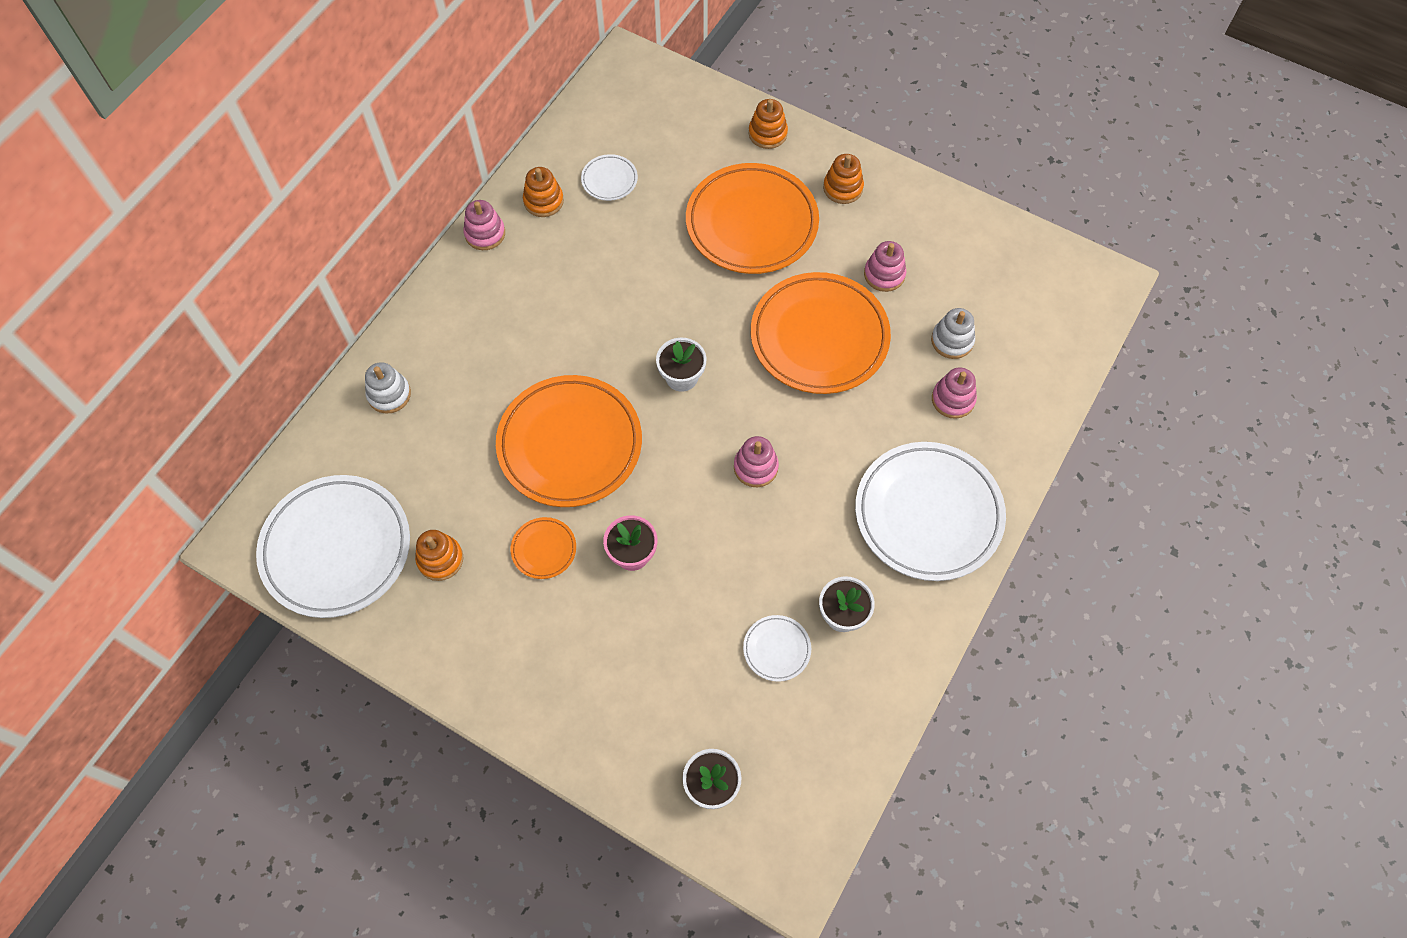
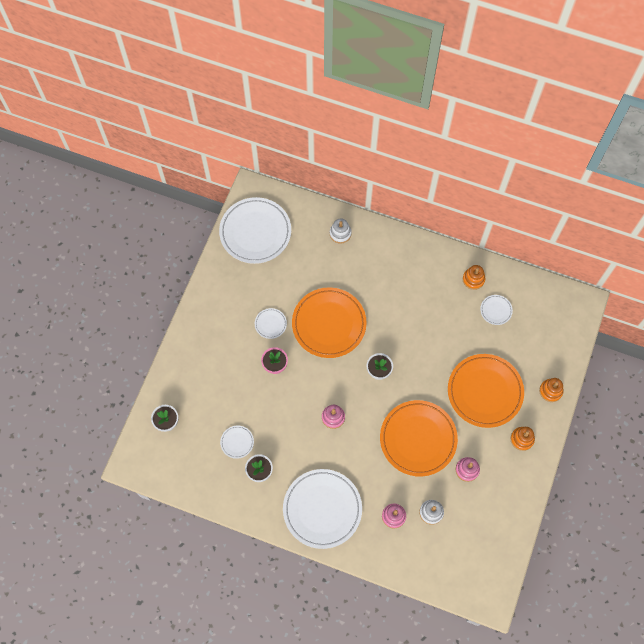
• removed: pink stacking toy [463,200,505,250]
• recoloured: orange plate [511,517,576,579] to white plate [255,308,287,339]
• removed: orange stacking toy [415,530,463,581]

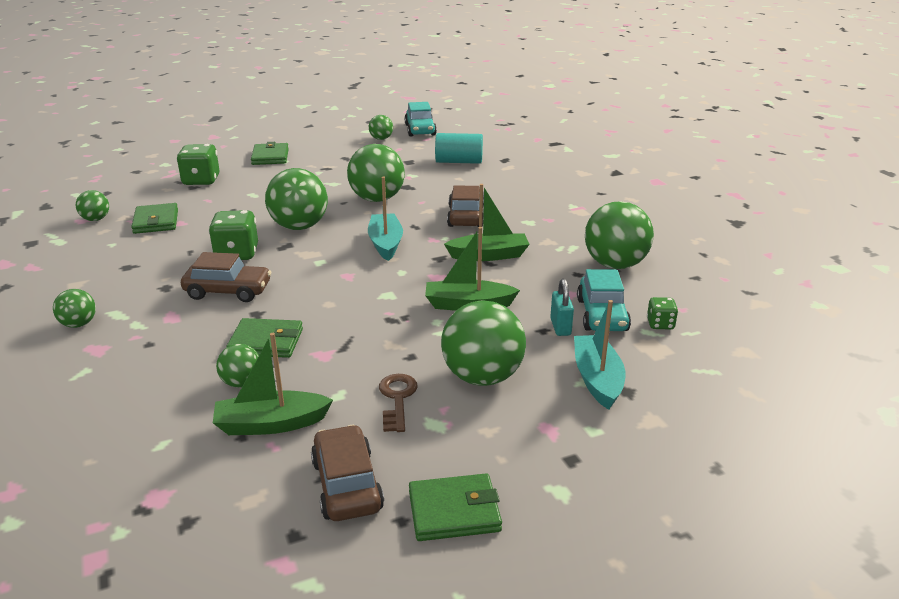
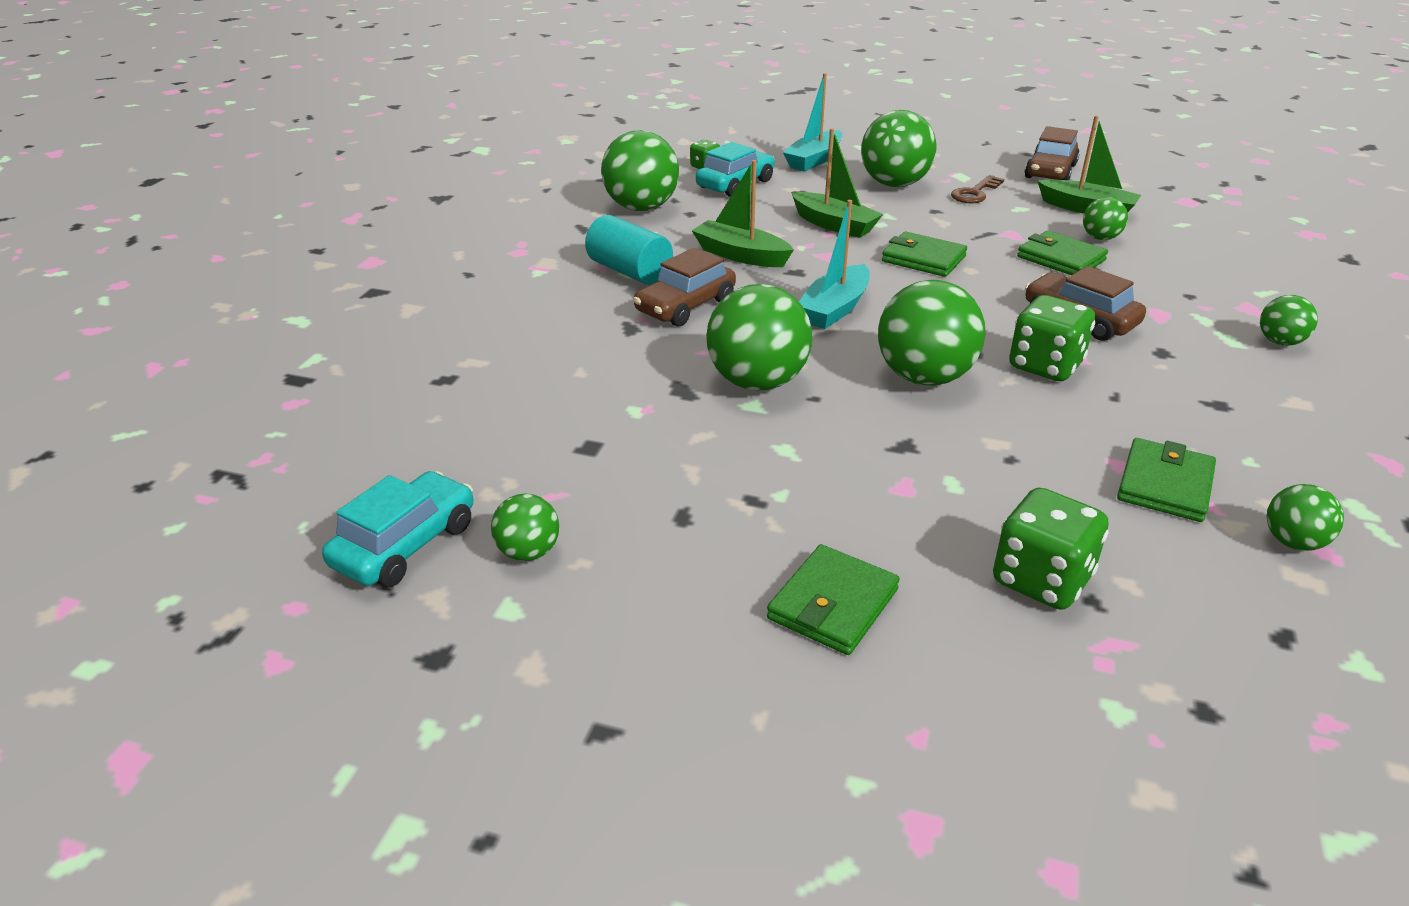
• moved: turquoise cylinder [435,133,483,164] to [585,215,673,285]
• removed: turquoise padlock [550,279,574,336]
• moved: green wallet [409,473,502,541] to [882,232,967,277]

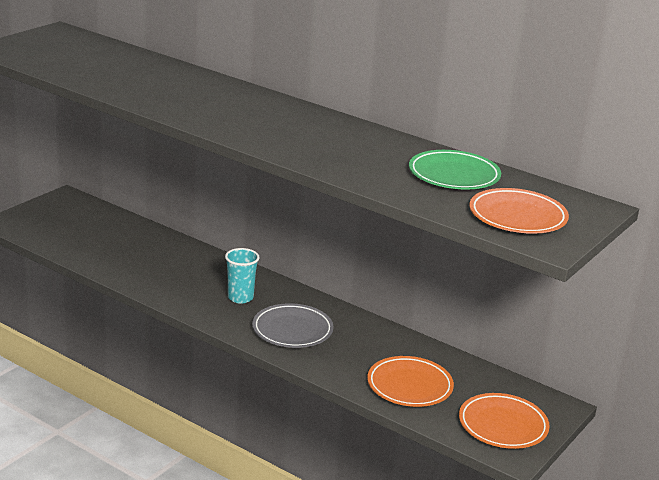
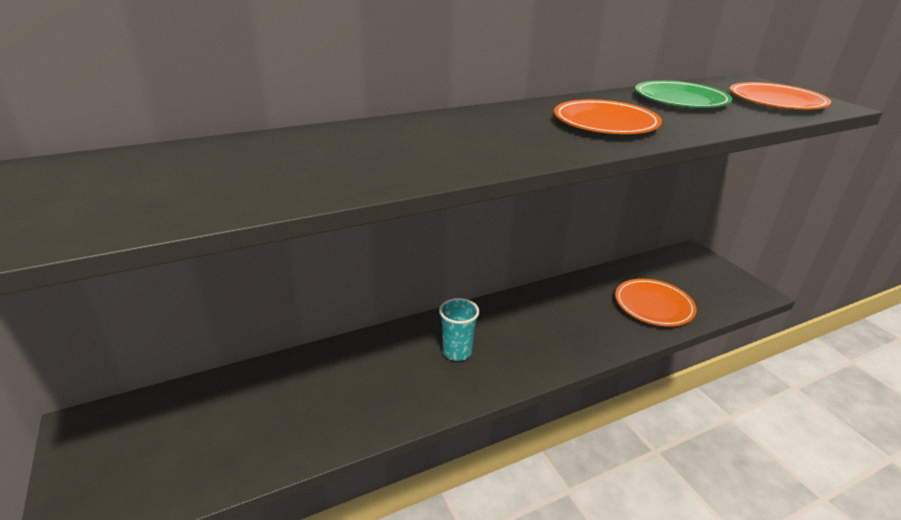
• removed: grey plate [252,303,334,348]
• moved: orange plate [459,393,550,449] to [554,99,662,134]

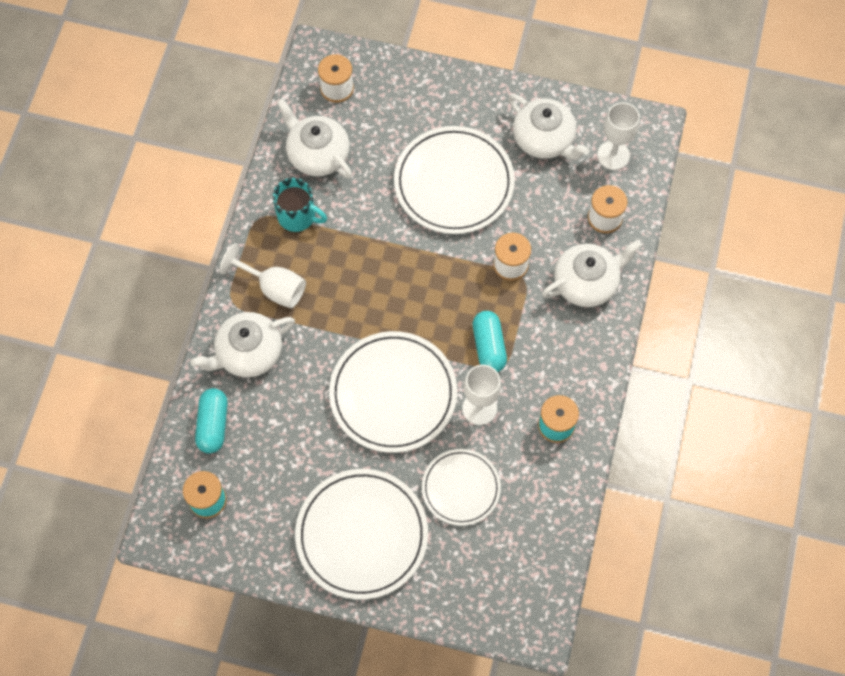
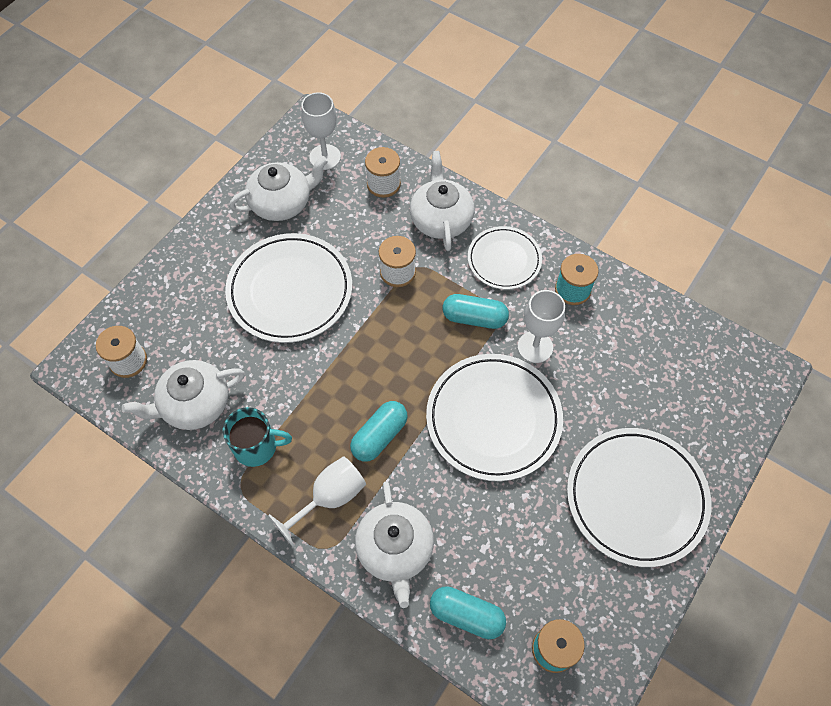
• turned: turquoise mug [273,178,327,232] = [223,407,292,467] 45 degrees clockwise
• moved: white plate [422,449,501,526] to [468,226,542,290]
• added: turquoise capsule [350,401,408,462]

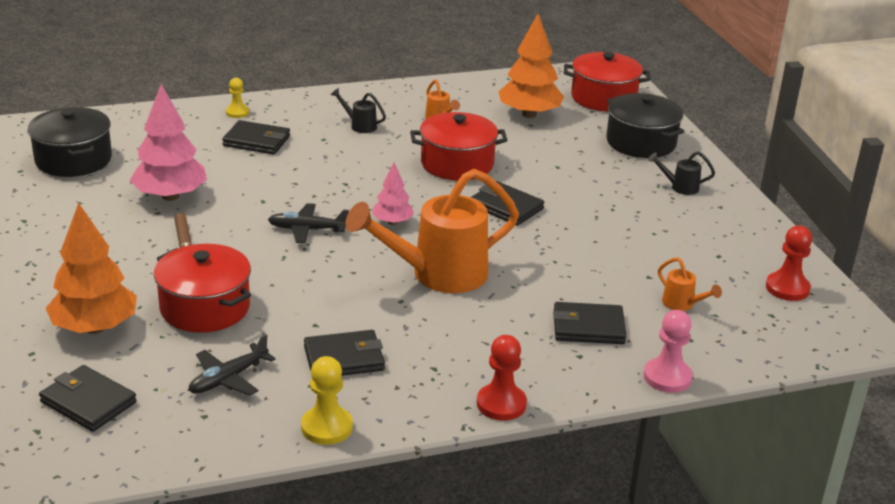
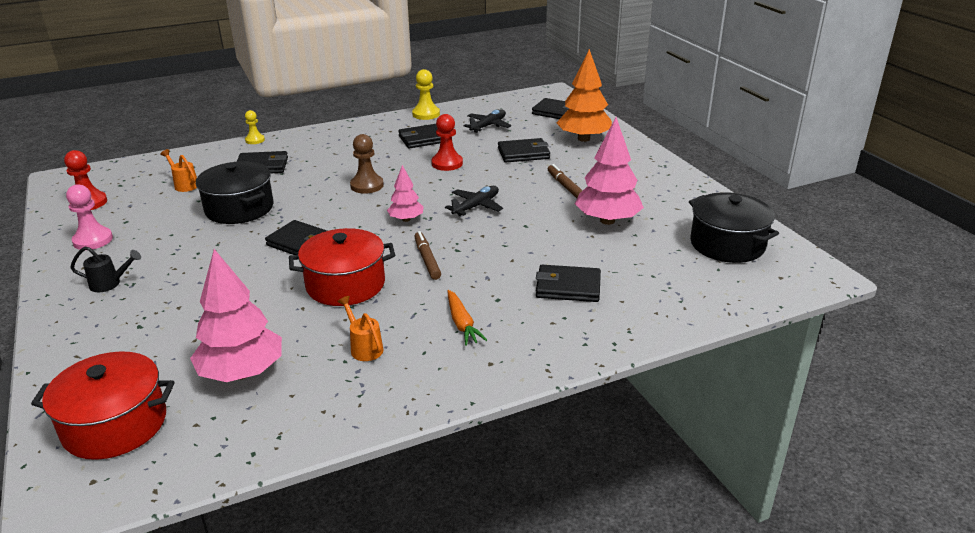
• recoloured: orange tree [499,14,564,118] to pink tree [190,249,282,382]
• moved: yellow pawn [226,78,249,118] to [245,110,265,144]
• replaced: black watering can [331,88,386,133] to orange carrot [447,290,487,346]
• moved: black pot [606,93,684,158] to [196,161,273,224]
• replaced: orange watering can [346,169,519,293] to brown pawn [350,134,384,194]
• turned: black plane [268,203,349,243] = [445,186,503,216] 45 degrees counterclockwise
• replaced: red pot [154,244,251,333] to black wallet [498,138,550,163]
• moved: pink pawn [644,310,693,393] to [66,184,113,250]
• moved: red pawn [477,335,527,421] to [431,114,463,171]
• added: brown marker [414,231,441,280]

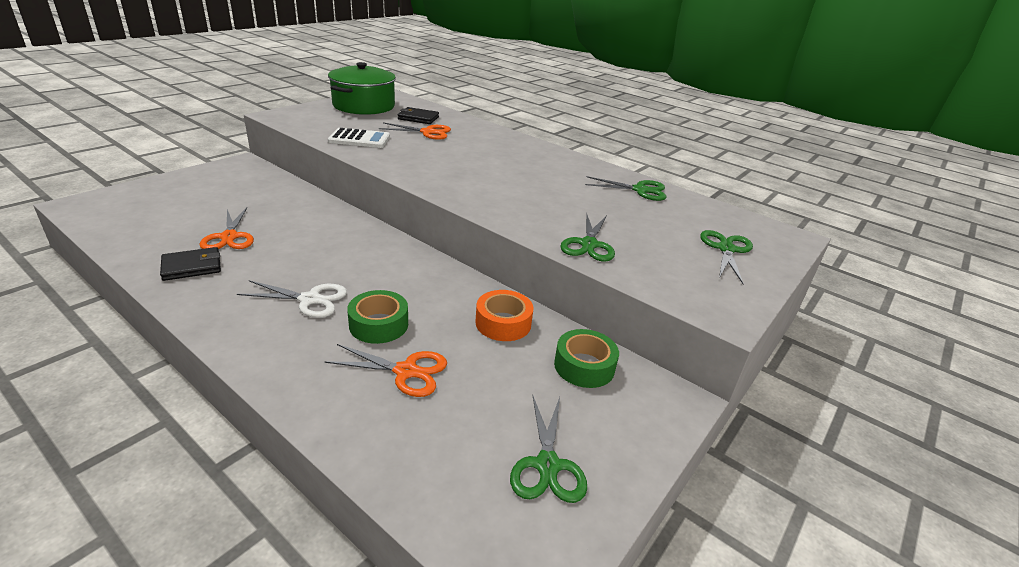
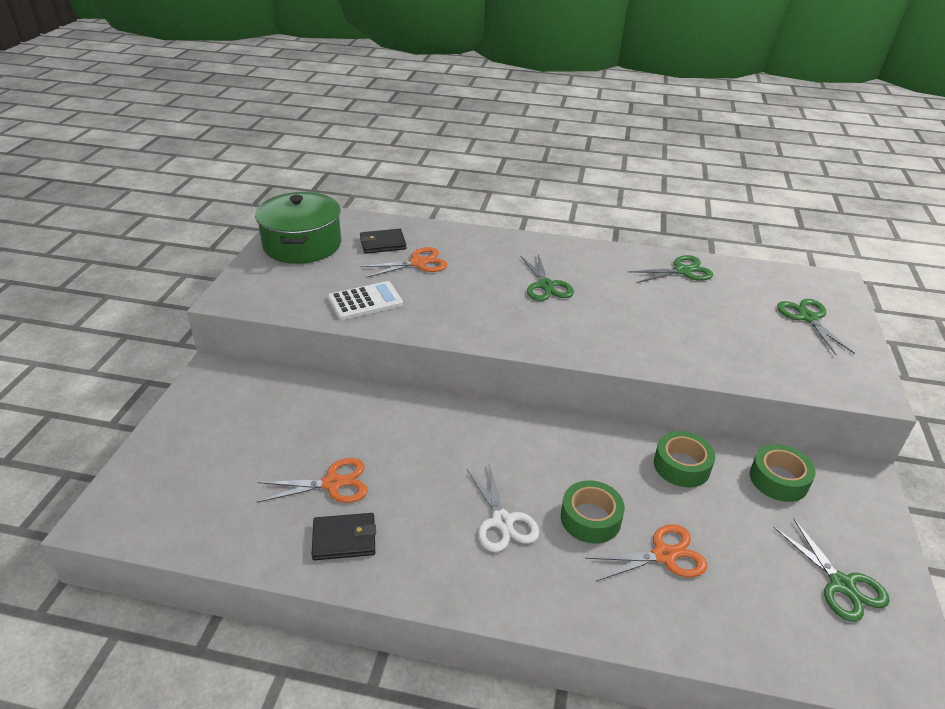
• turned: orange scissors [200,208,254,249] = [257,458,368,503] 60 degrees counterclockwise
• moved: green scissors [560,213,615,262] to [520,254,574,301]
• turned: black wallet [160,247,221,281] = [312,513,376,560] 45 degrees clockwise
• turned: white scissors [237,280,347,318] = [466,464,539,552] 90 degrees clockwise
• recoloured: orange tape [475,290,533,341] to green tape [654,431,715,487]

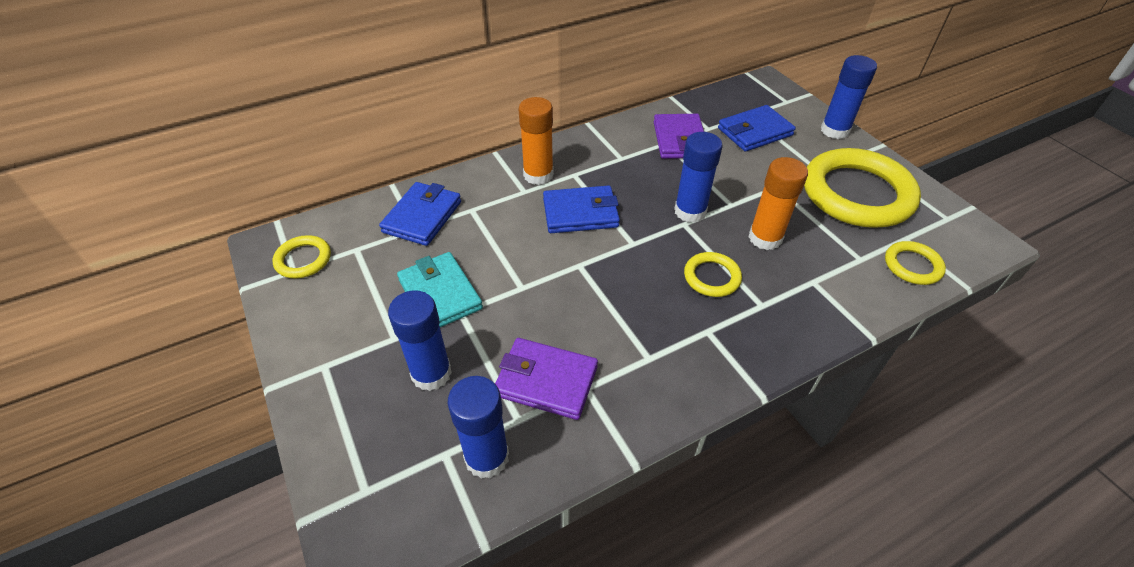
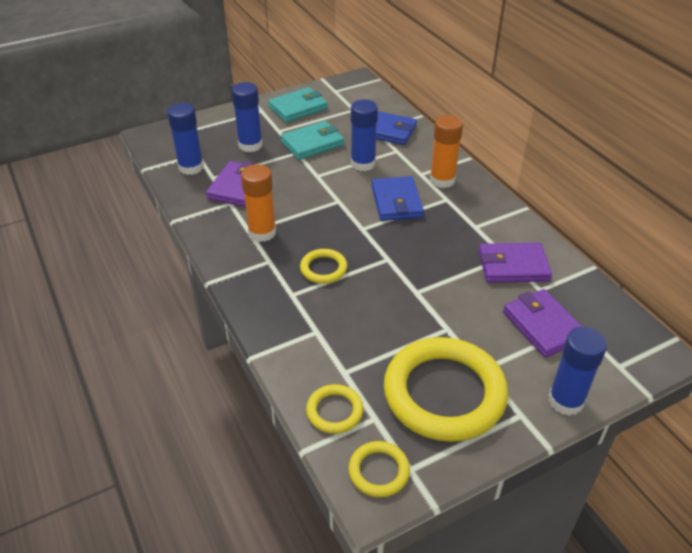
• recoloured: blue wallet [718,105,796,152] to purple wallet [503,289,582,358]
• moved: blue glue stick [674,132,723,223] to [351,99,378,171]
• moved: orange glue stick [748,157,808,250] to [241,164,276,242]
• moved: yellow ring [273,235,331,279] to [348,441,410,497]
• added: turquoise wallet [268,87,328,123]

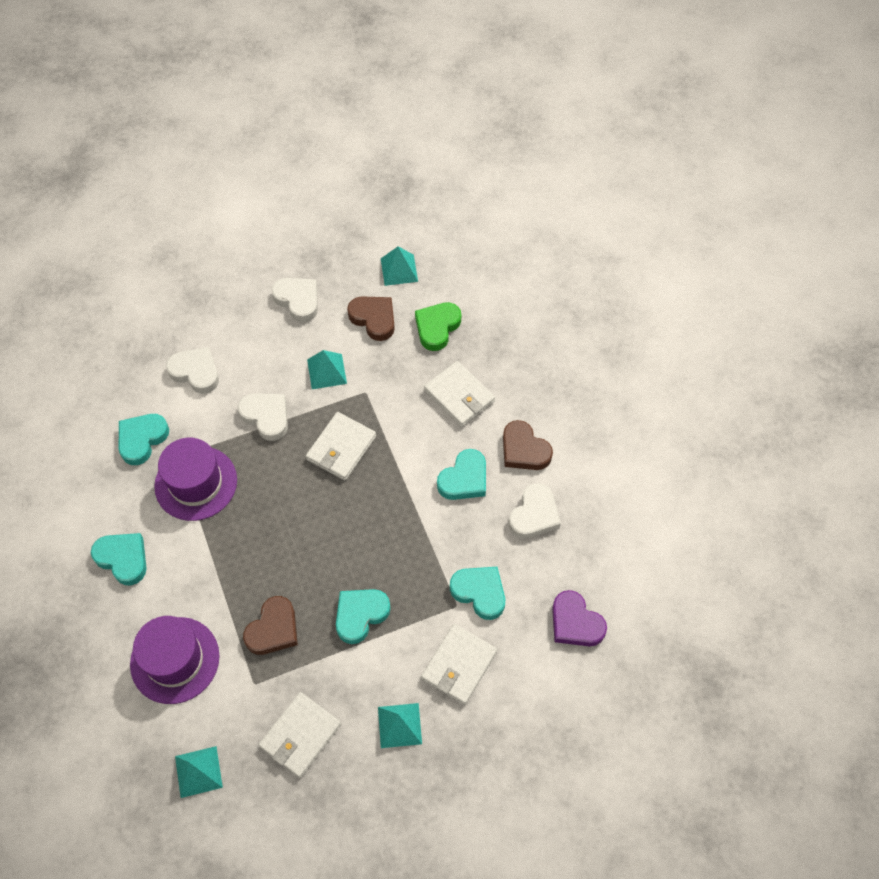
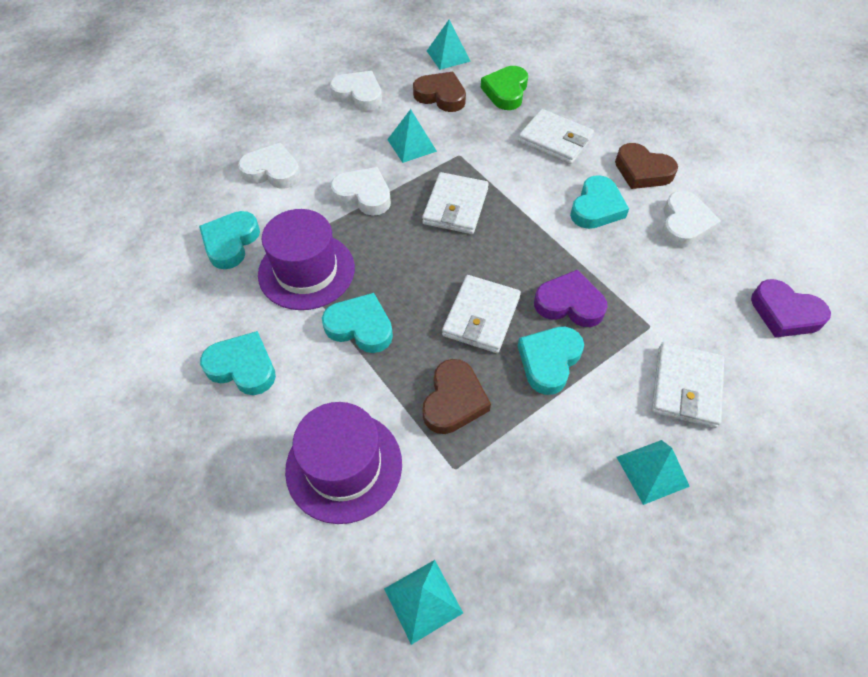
• moved: turquoise heart [450,567,505,620] to [322,293,393,353]
• moved: white wallet [259,692,341,778] to [442,275,521,353]
• added: purple heart [534,270,608,327]

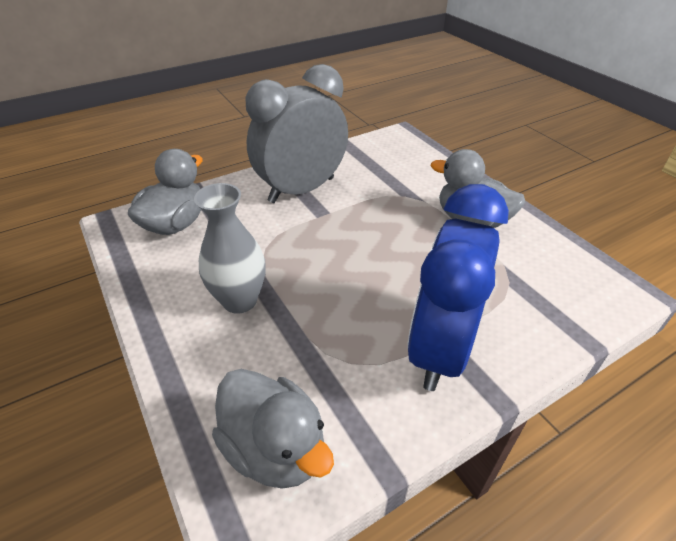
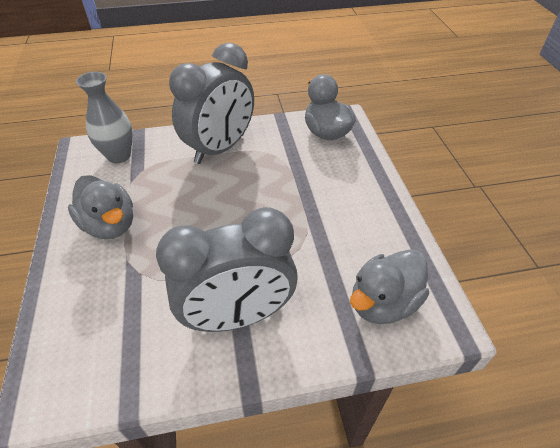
• moved: grey vase [194,183,266,314] to [76,72,133,163]
• recoloured: blue clock [407,184,509,391] to grey clock [169,43,254,164]

